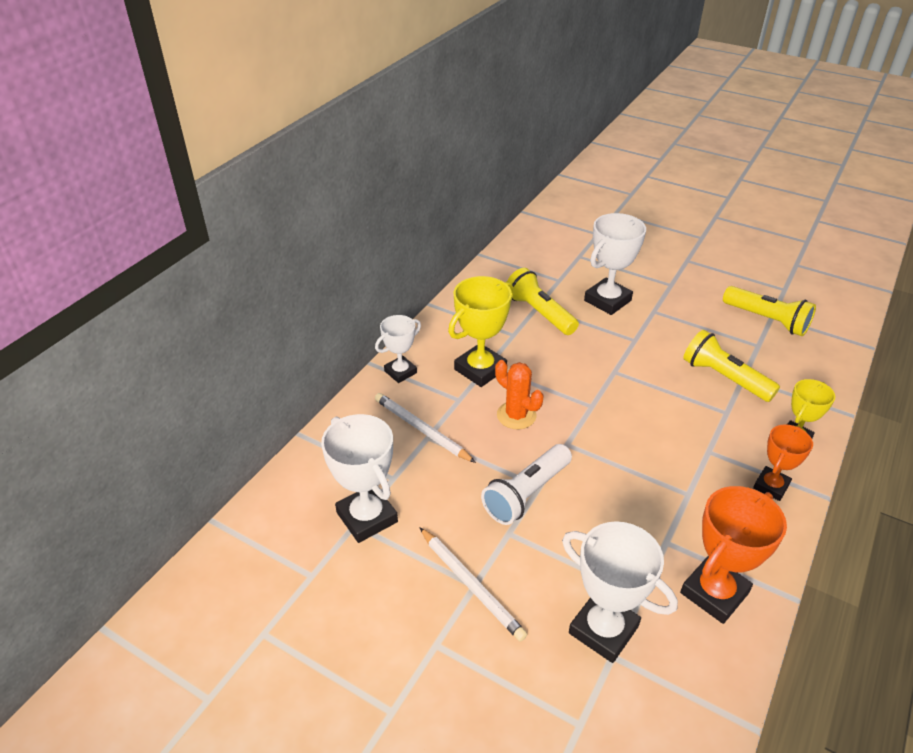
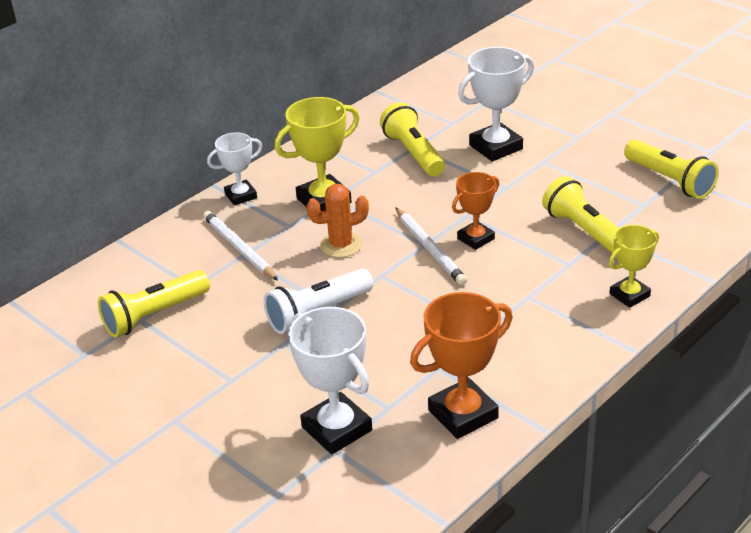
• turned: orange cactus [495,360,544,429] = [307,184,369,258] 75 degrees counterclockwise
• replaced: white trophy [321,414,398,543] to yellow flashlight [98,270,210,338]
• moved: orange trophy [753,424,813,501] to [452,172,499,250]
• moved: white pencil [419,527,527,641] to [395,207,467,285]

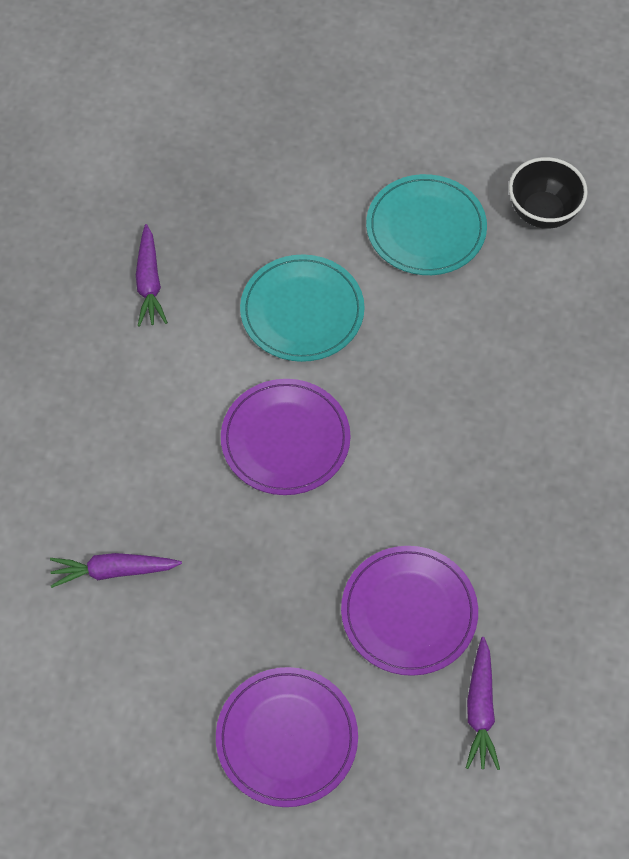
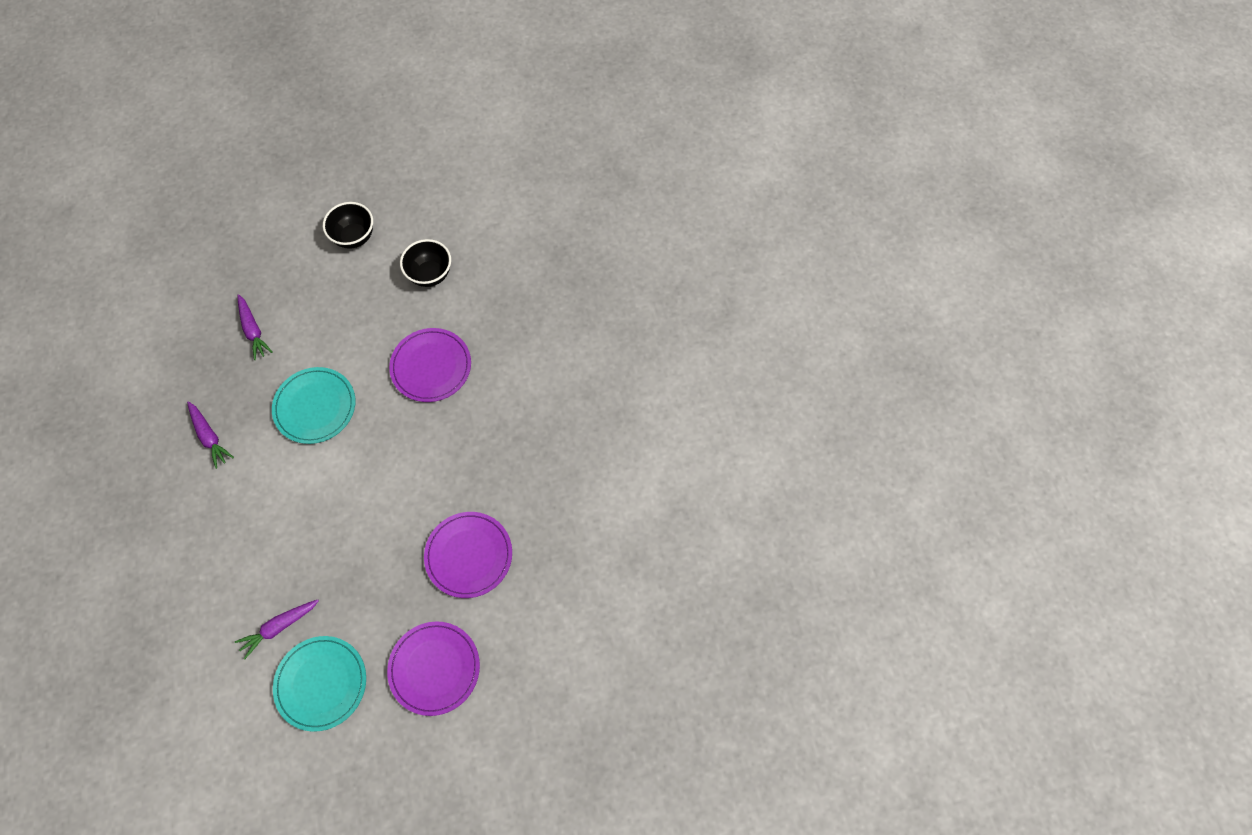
• moved: turquoise plate [366,174,487,275] to [273,636,366,732]
• moved: purple plate [221,379,351,495] to [389,328,471,402]
• moved: purple carrot [466,637,500,770] to [238,294,273,360]
• added: black bowl [323,202,373,249]

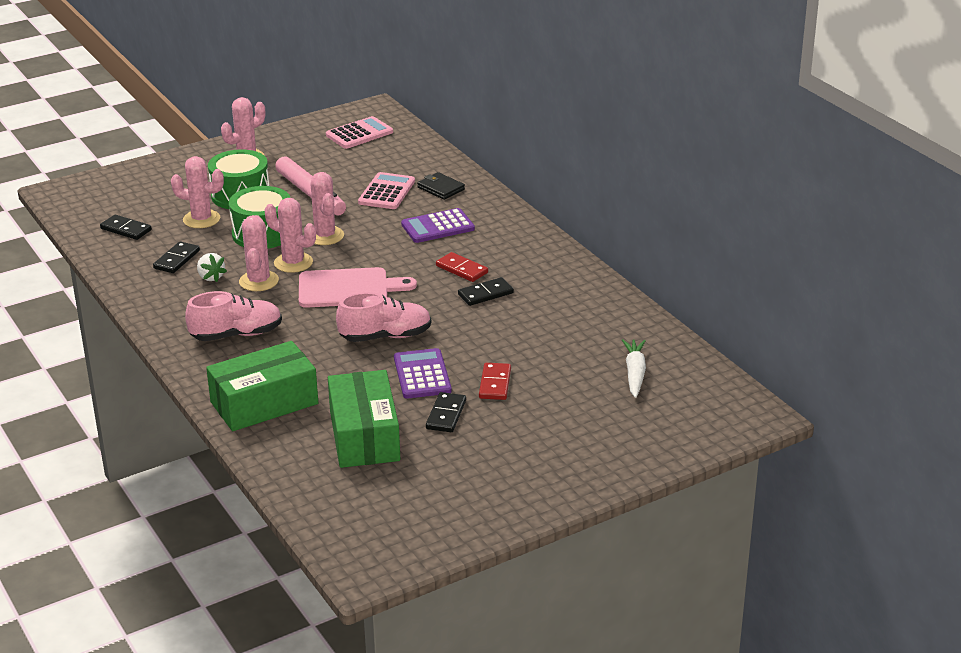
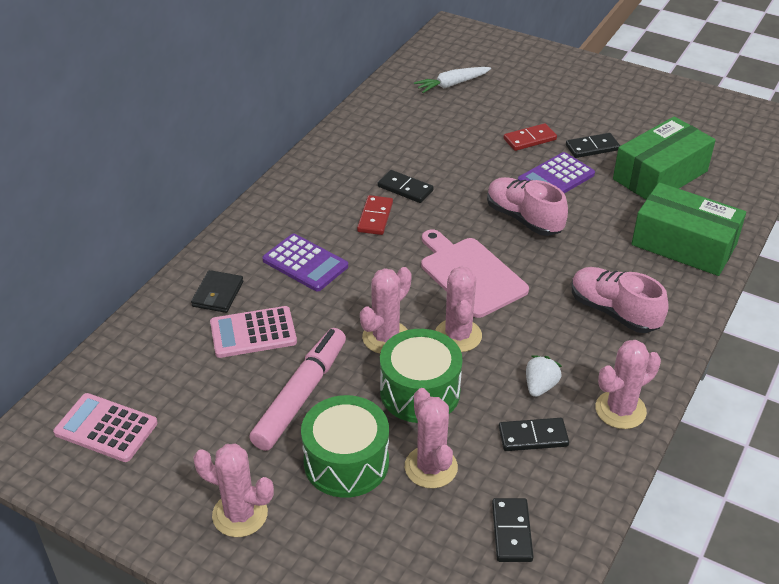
• moved: pink cactus [239,215,279,291] to [595,340,661,429]

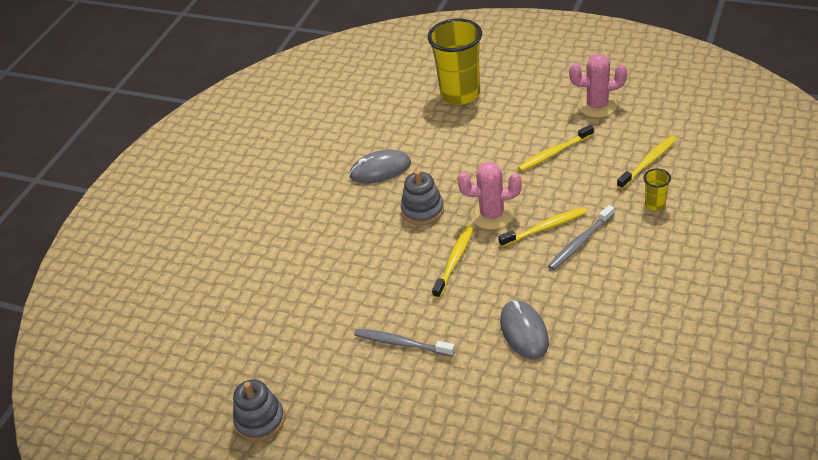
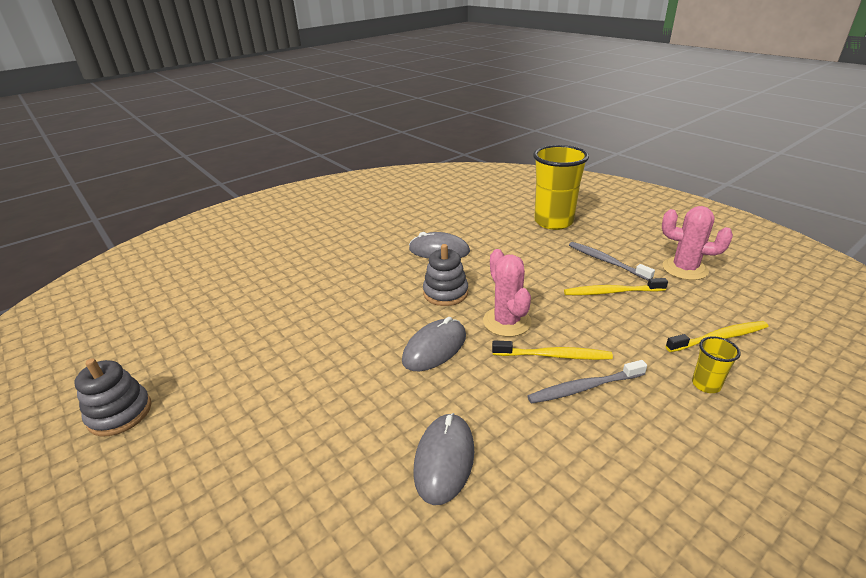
• turned: pink cactus [457,162,522,230] = [483,249,532,337] 45 degrees clockwise
• replaced: yellow toothbrush [432,226,474,298] to grey mouse [402,317,466,371]
• moved: grey toothbrush [354,329,455,357] to [569,242,655,280]

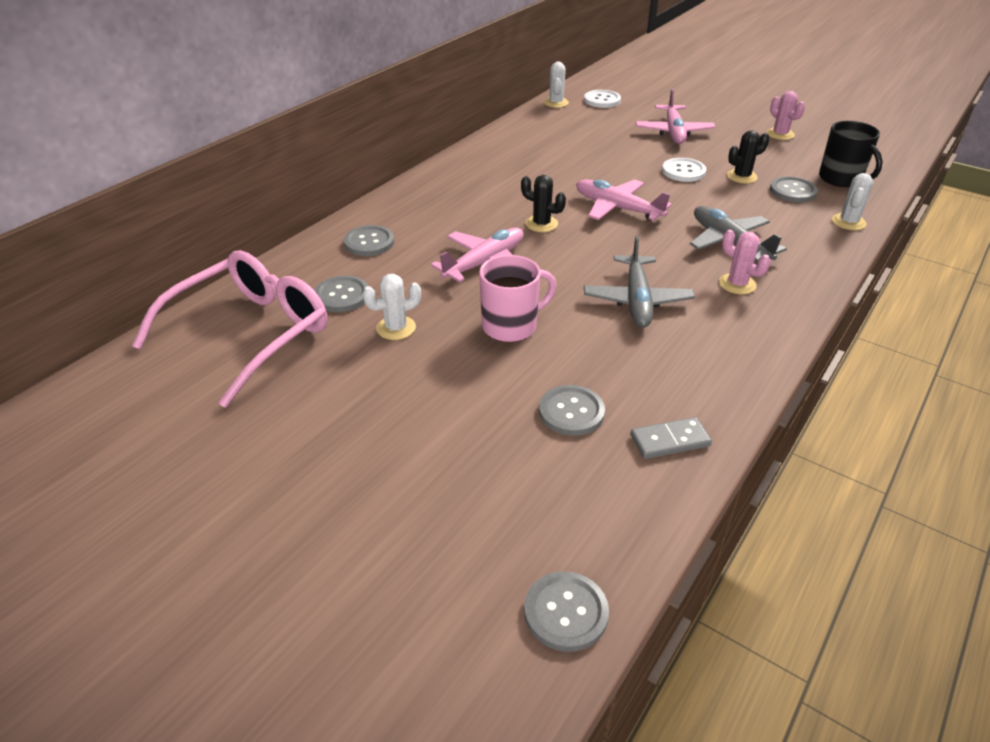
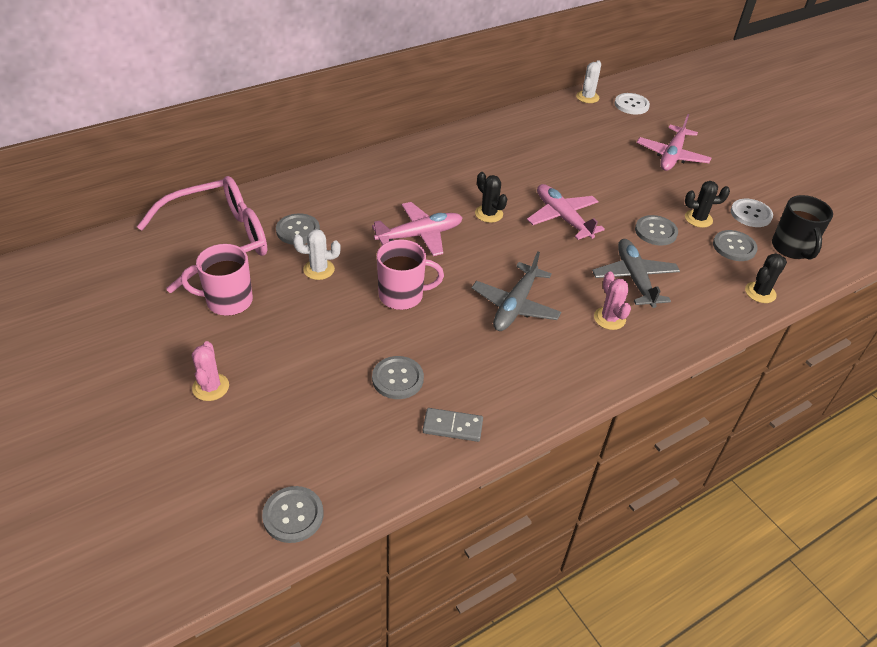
• moved: pink cactus [767,91,805,140] to [192,341,229,401]
• moved: white button [662,158,706,182] to [731,199,773,227]
• recoloured: white cactus [832,173,873,230] to black cactus [745,253,787,303]
• moved: grey button [344,225,394,256] to [635,215,678,246]
• added: pink mug [181,244,253,316]

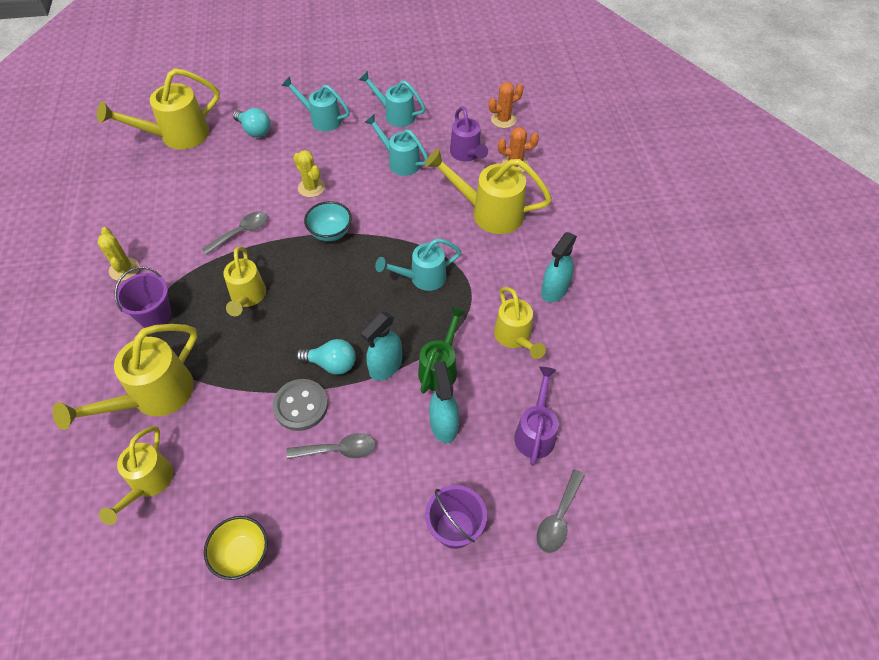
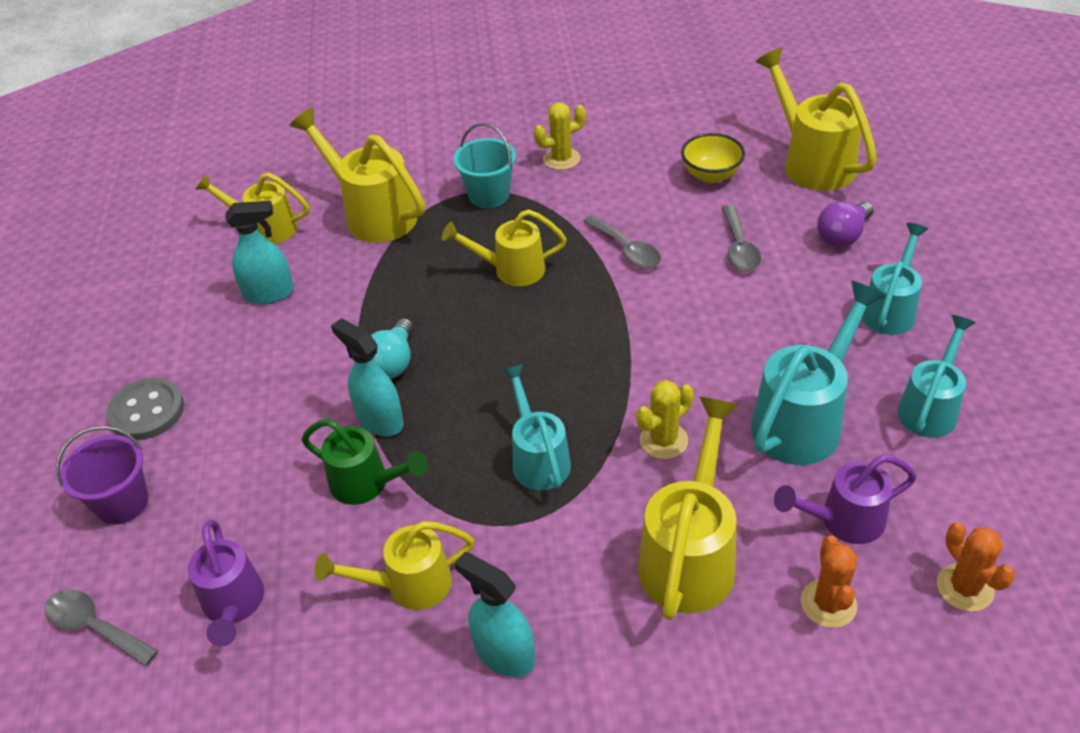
• recoloured: turquoise light bulb [233,108,270,137] to purple light bulb [817,201,874,247]
• resized: turquoise watering can [364,114,428,176] = [751,281,886,465] x1.53
• moved: yellow cactus [293,150,325,197] to [636,380,694,459]
• removed: turquoise bowl [304,201,352,241]
• recoloured: purple bucket [115,267,171,328] to turquoise bucket [454,123,516,208]
• moved: turquoise spray bottle [429,361,459,443] to [225,201,294,304]
• turned: purple watering can [514,367,558,466] = [188,520,264,647] 60 degrees clockwise
• moved: grey button [273,379,328,431] to [106,378,184,440]
• moved: grey spoon [286,433,376,459] to [722,205,761,271]
• moved: yellow bowl [204,516,268,580] to [681,133,745,183]

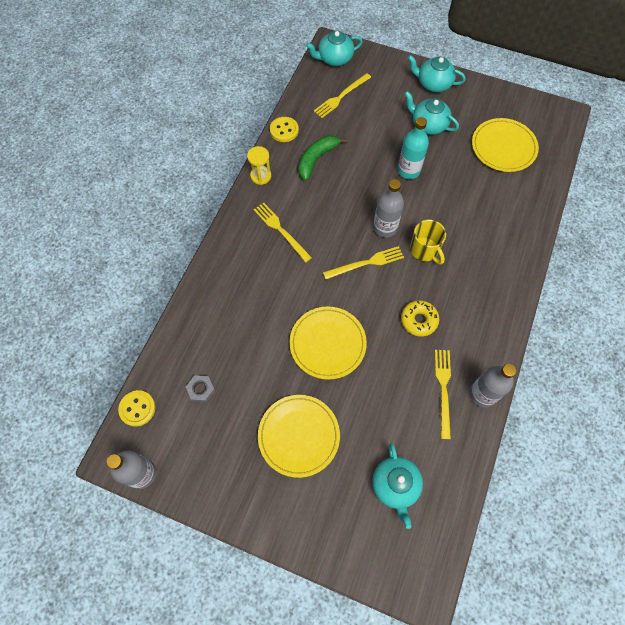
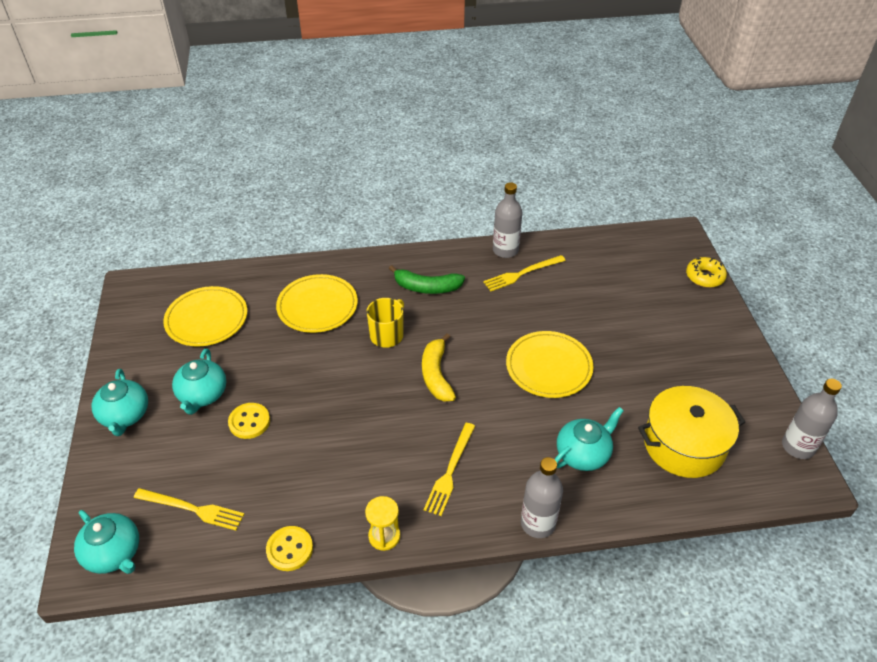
• removed: turquoise bottle [398,117,429,179]
• moved: green banana [298,136,348,181] to [389,265,465,294]
• moved: grey bottle [373,179,404,238] to [521,457,563,538]
• replaced: yellow fork [323,246,404,279] to yellow banana [422,333,456,402]
• moved: yellow donut [401,300,439,336] to [686,257,727,288]
• replaced: grey nut [186,375,215,402] to yellow pot [638,386,745,478]
• moved: yellow button [118,390,156,427] to [228,403,270,439]
• moved: yellow plate [258,395,340,478] to [276,274,358,333]
• moved: turquoise teapot [372,443,423,529] to [554,407,624,471]

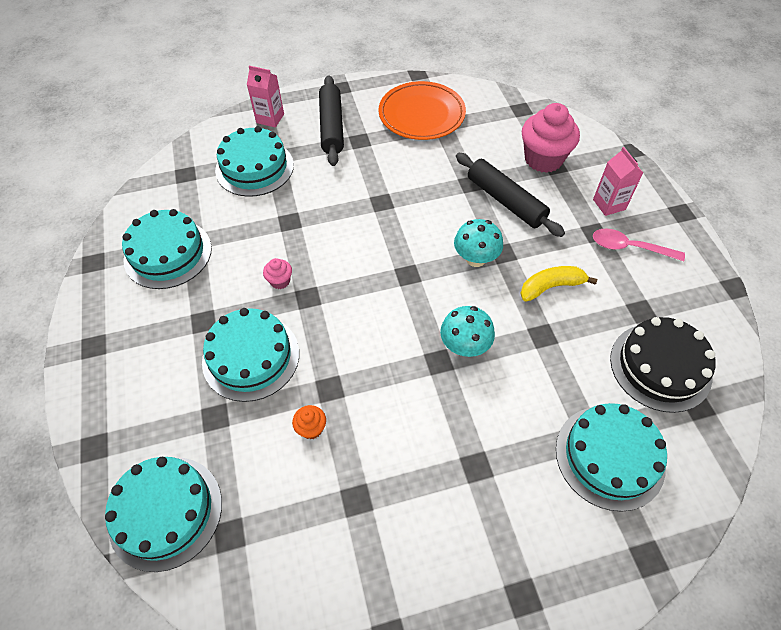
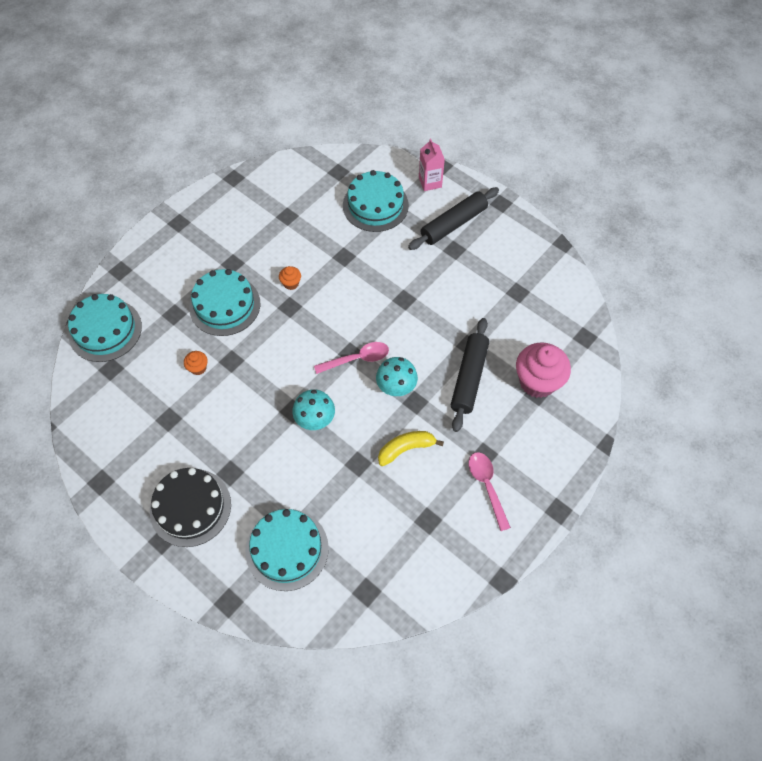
• removed: orange plate [378,81,466,140]
• removed: pink carton [593,147,643,216]
• removed: turquoise cake [122,209,212,289]
• recoloured: pink cupcake [263,258,292,289] to orange cupcake [279,266,301,290]
• turned: yellow banana [520,266,598,302] = [378,431,444,466] 60 degrees counterclockwise
• moved: black cake [610,317,716,413] to [150,468,231,547]
• added: pink spoon [314,342,389,374]

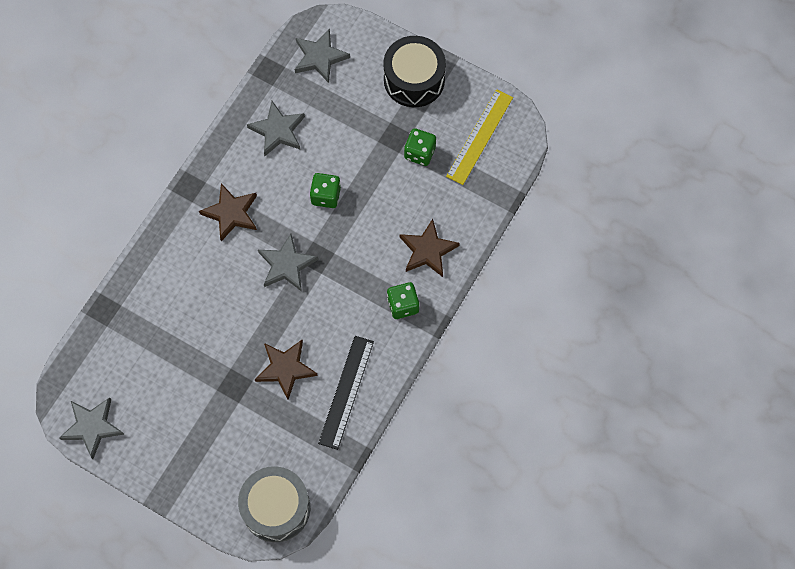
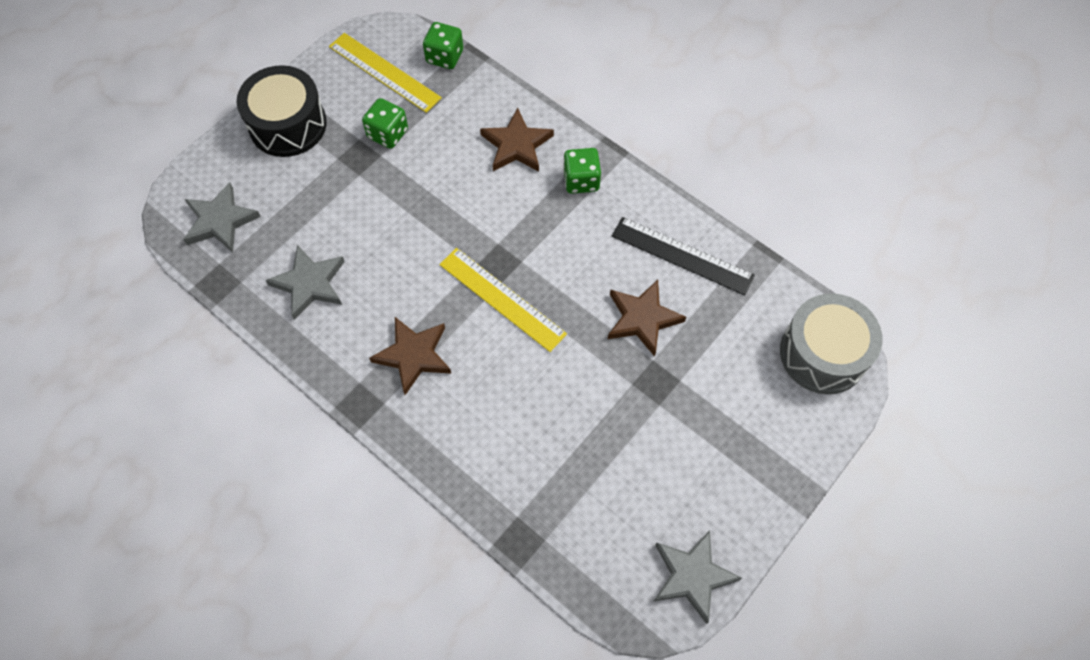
• moved: green dice [310,173,341,208] to [423,22,463,69]
• replaced: grey star [258,233,318,292] to yellow ruler [439,248,567,352]

